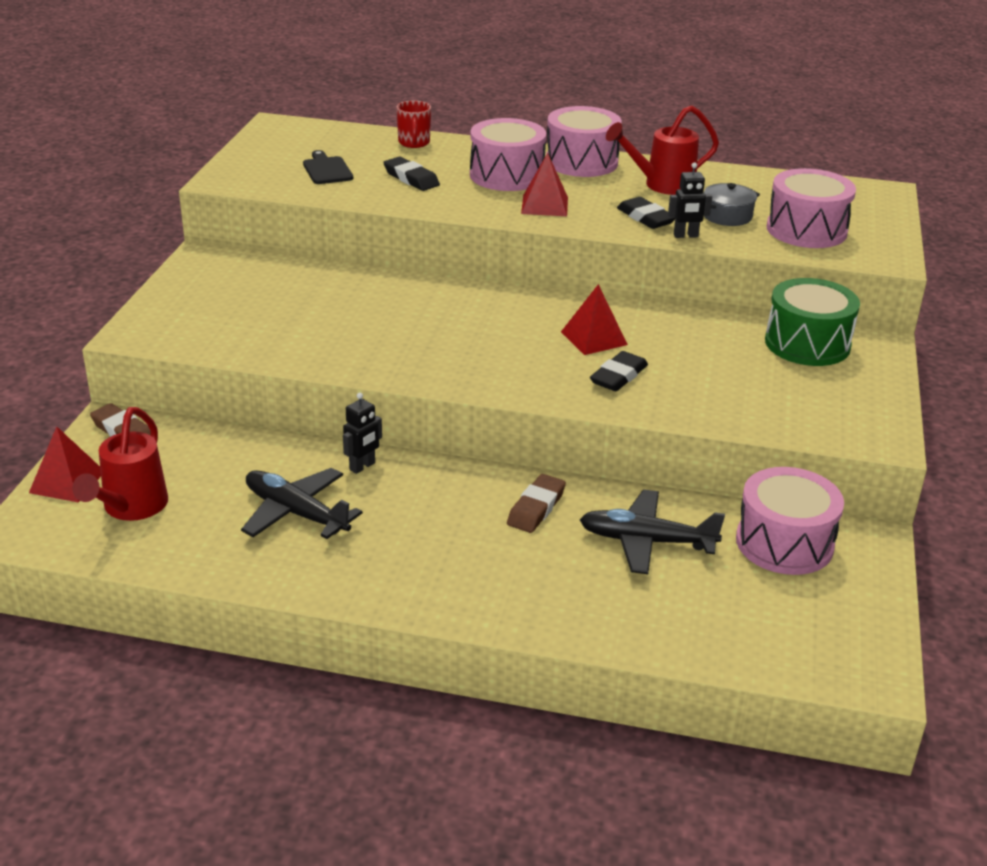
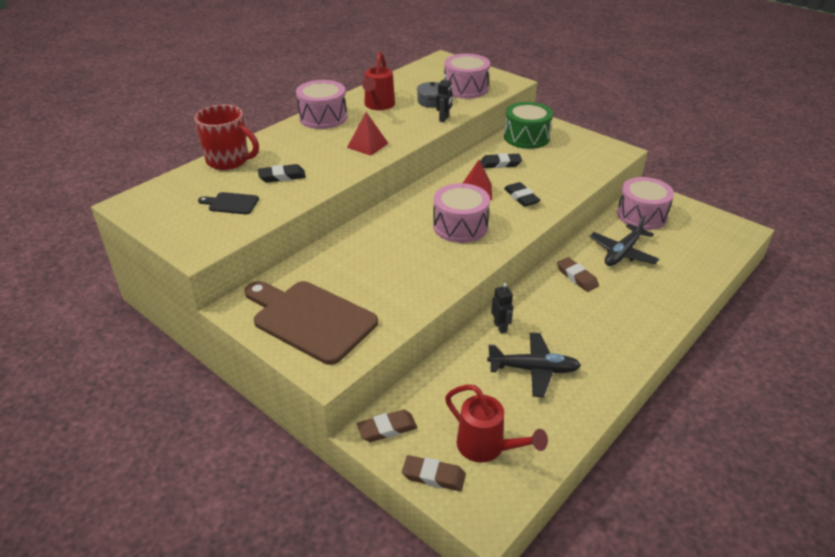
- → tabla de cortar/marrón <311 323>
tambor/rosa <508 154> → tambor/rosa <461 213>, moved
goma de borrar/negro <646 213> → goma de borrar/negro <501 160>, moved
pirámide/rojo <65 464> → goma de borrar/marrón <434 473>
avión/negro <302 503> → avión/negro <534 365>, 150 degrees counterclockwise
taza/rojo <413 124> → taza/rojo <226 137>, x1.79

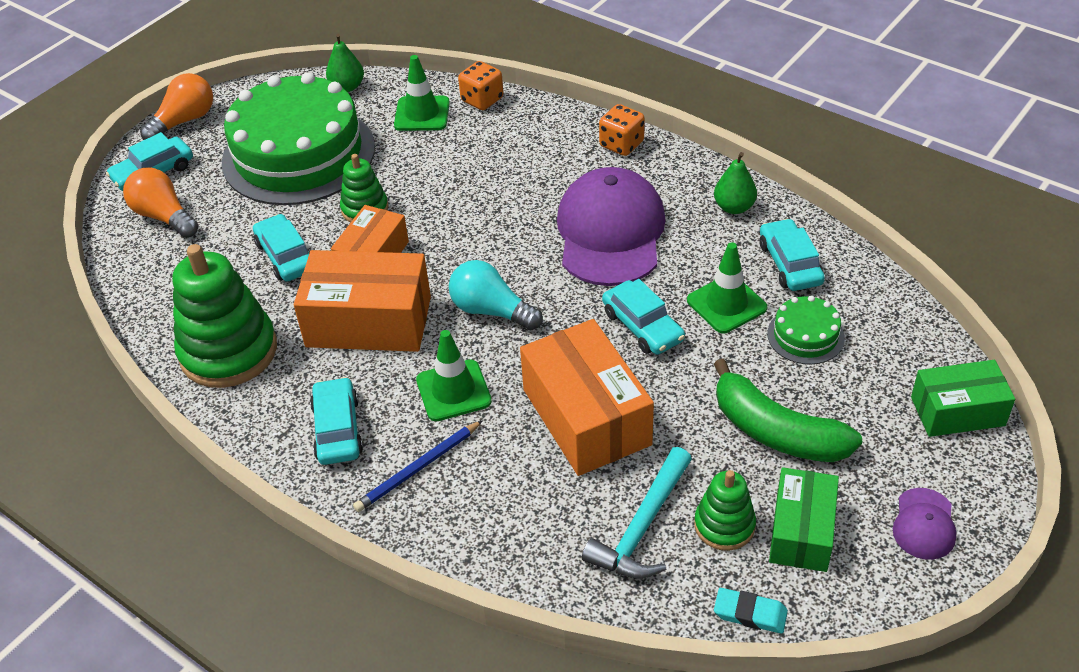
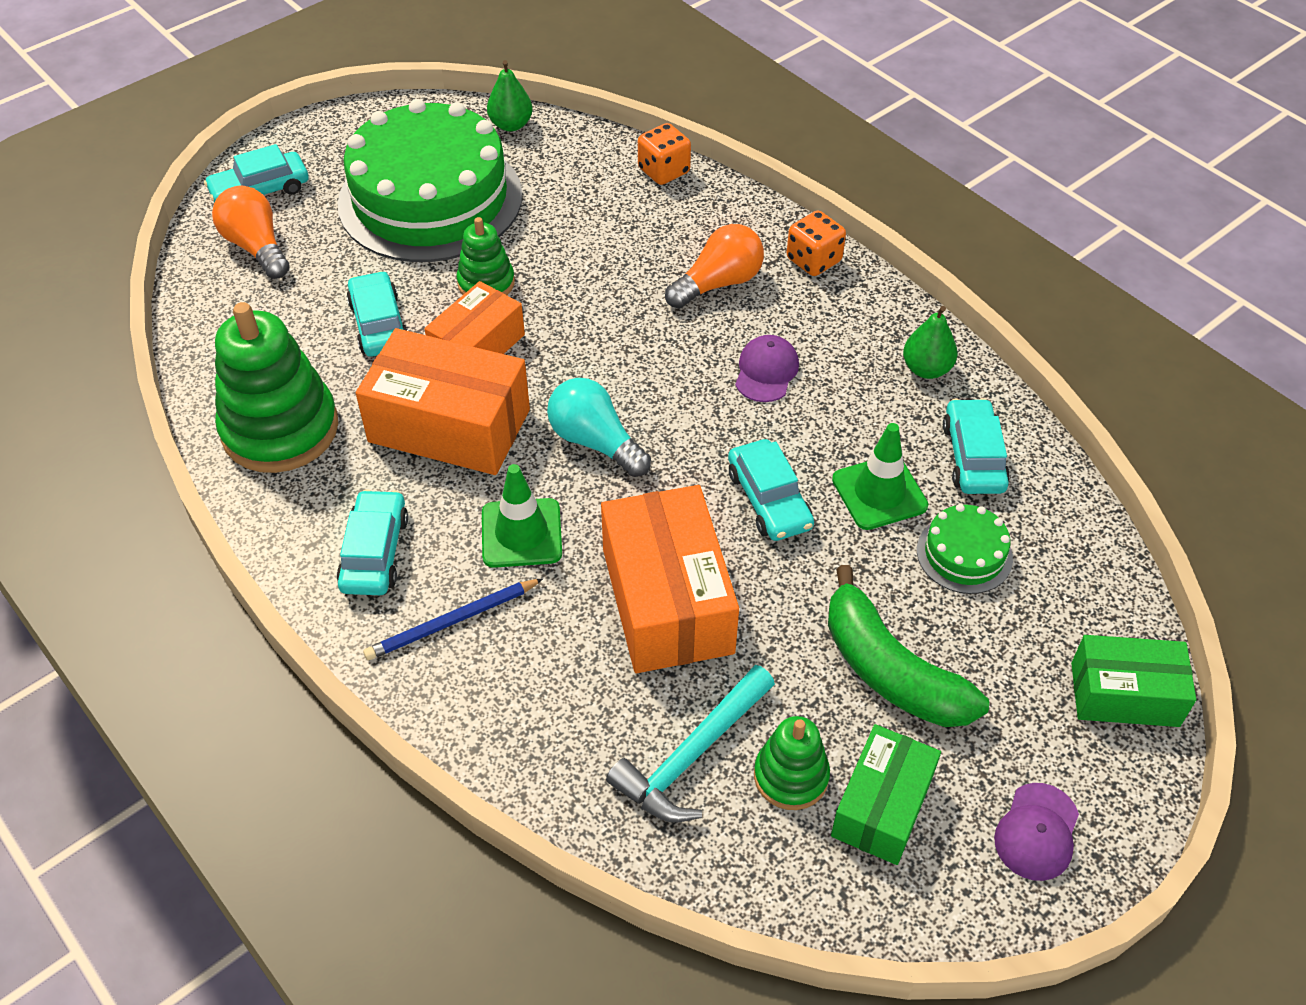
cono de tráfico/verde <422 93> → -
goma de borrar/turquesa <751 611> → -
bombilla/naranja <176 106> → bombilla/naranja <714 266>, moved
gorra/morado <611 226> → gorra/morado <767 368>, x0.45

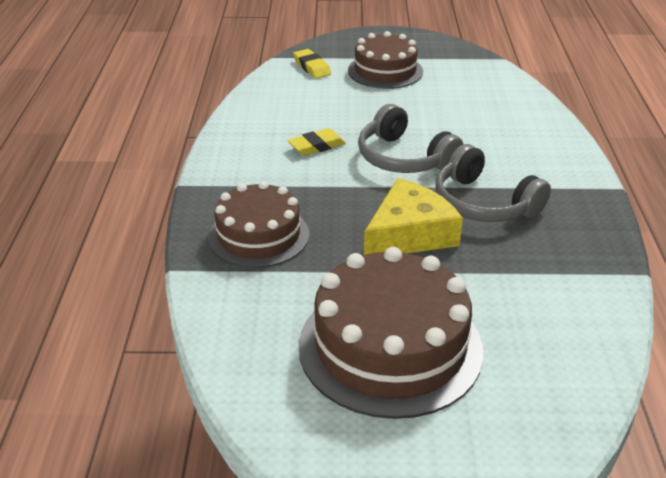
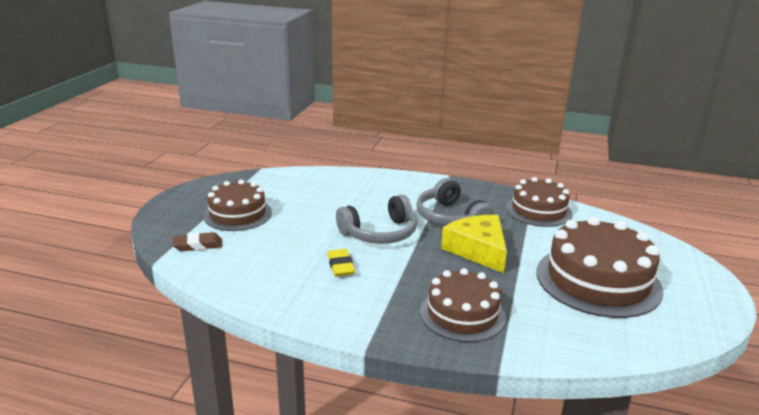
- → tarta/marrón <539 202>
goma de borrar/amarillo <312 64> → goma de borrar/marrón <197 241>
auriculares/gris <493 183> → auriculares/gris <455 202>, 90 degrees clockwise

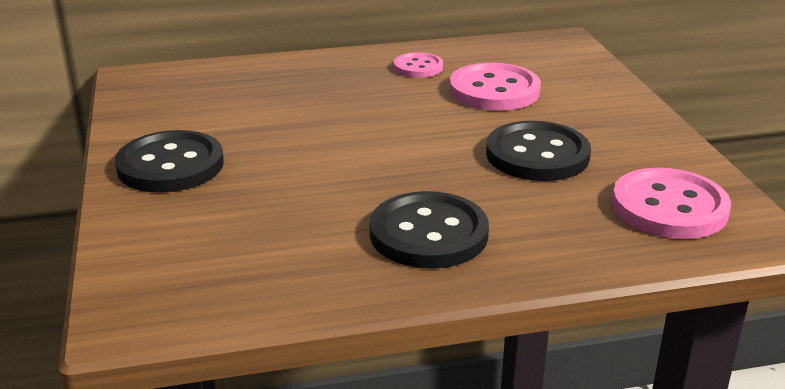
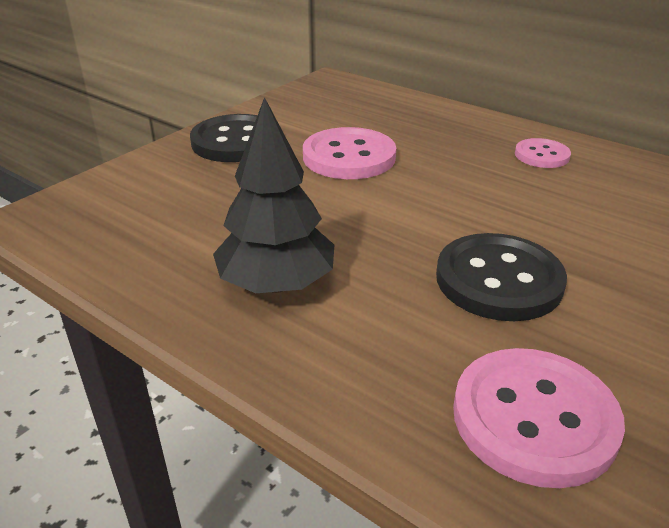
botón/rosa <495 87> → botón/rosa <349 153>, moved
botón/negro <429 230> → árbol/negro <273 195>

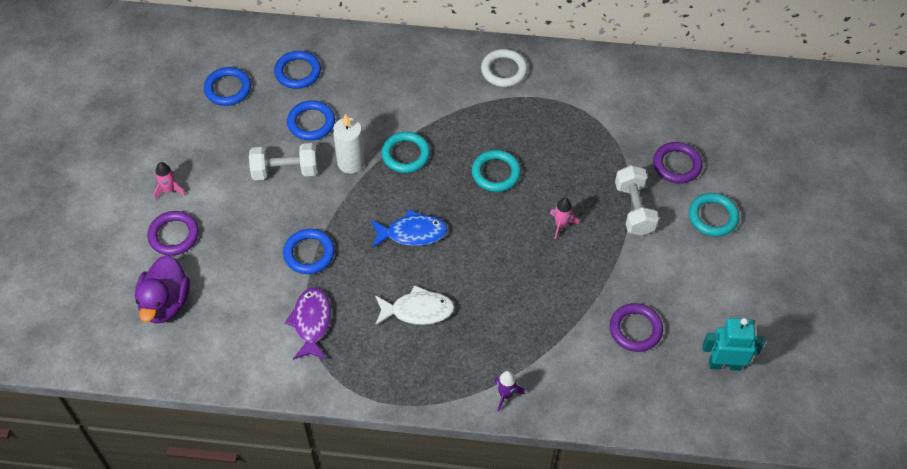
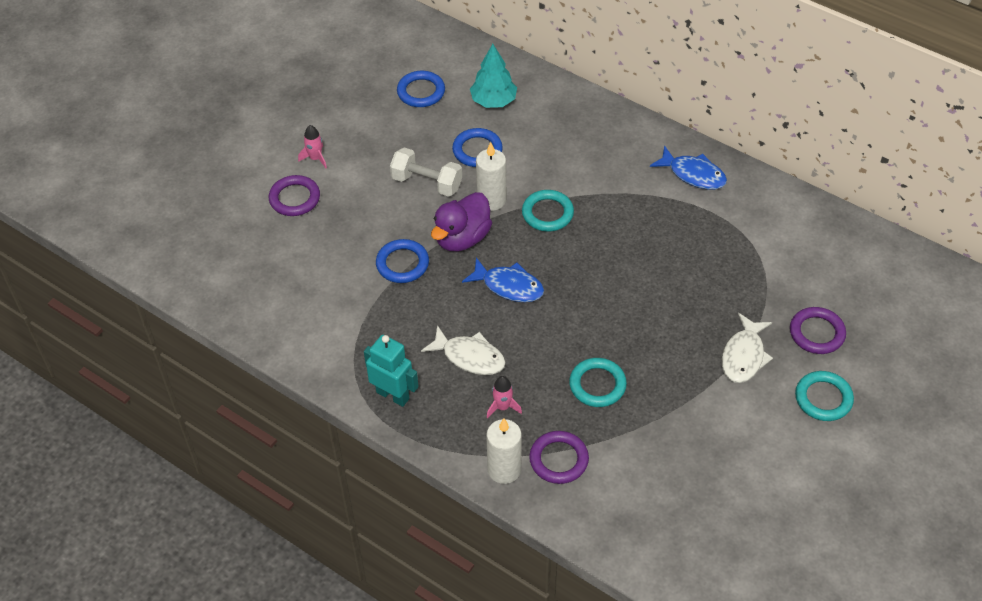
pez/morado <308 323> → -
pato/morado <162 289> → pato/morado <461 221>, moved
anillo/turquesa <496 171> → anillo/turquesa <598 382>, moved
cohete/rosa <564 218> → cohete/rosa <504 397>, moved
anillo/morado <636 327> → anillo/morado <559 457>, moved
robot/turquesa <733 344> → robot/turquesa <391 371>, moved
anillo/azul <297 70> → árbol/turquesa <493 76>
anillo/blanco <504 68> → pez/azul <688 167>
cohete/morado <509 391> → vela/blanco <504 451>
mancuerna/blanco <637 200> → pez/blanco <747 348>

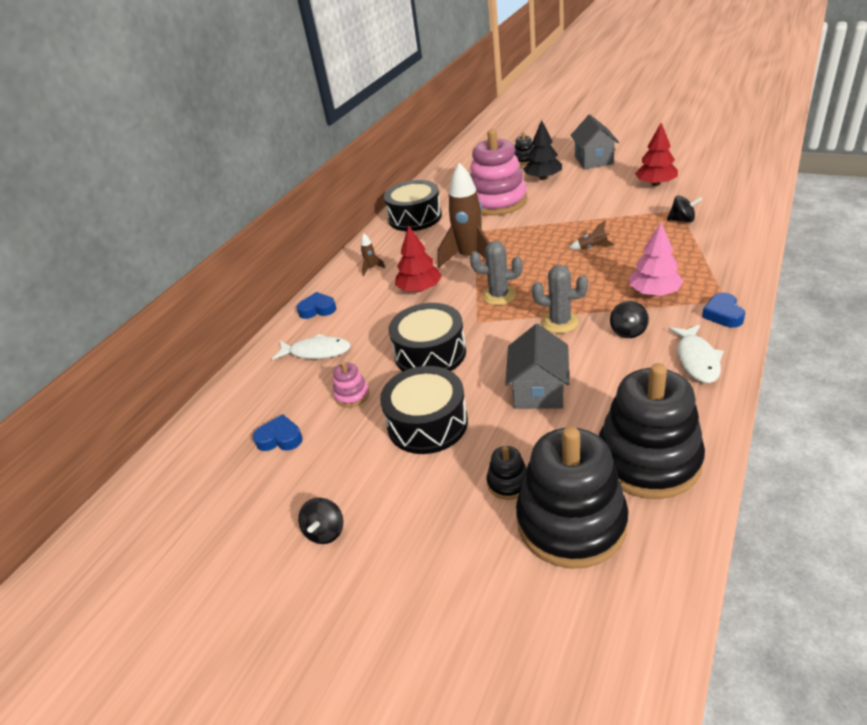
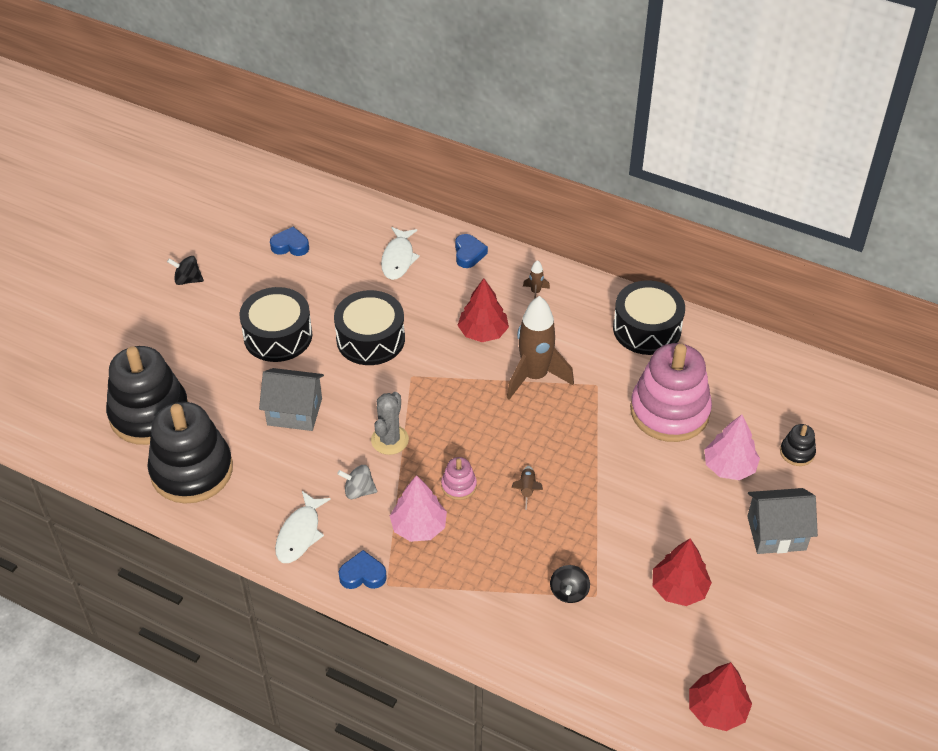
cactus/gris <496 273> → -
juguete apilable/negro <507 473> → -
- → árbol/rojo <720 696>
juguete apilable/rosa <351 384> → juguete apilable/rosa <459 478>, moved
árbol/negro <542 150> → árbol/rosa <732 447>
peonza/negro <629 319> → peonza/gris <357 482>
corazón/azul <277 432> → corazón/azul <289 241>, 90 degrees counterclockwise
pez/blanco <696 354> → pez/blanco <303 527>, 75 degrees counterclockwise

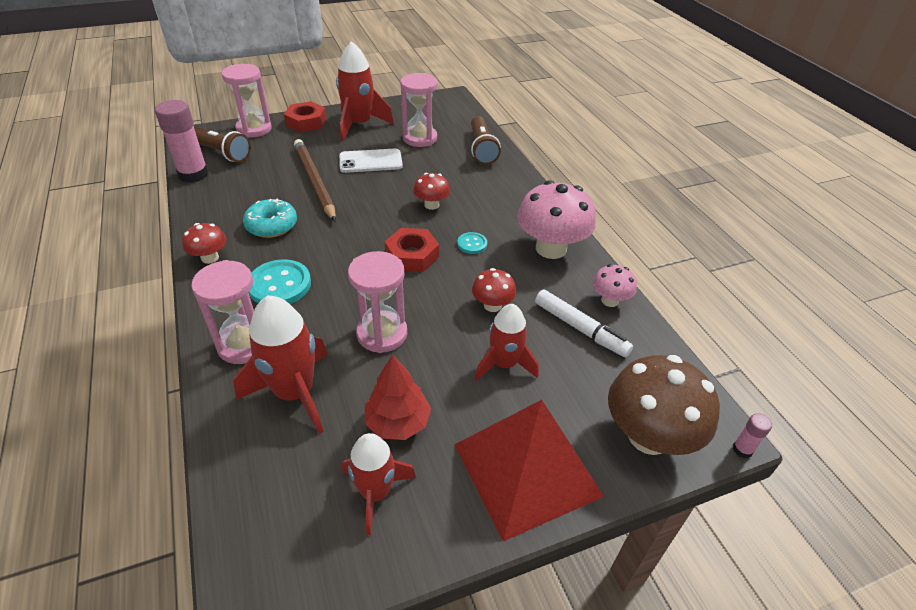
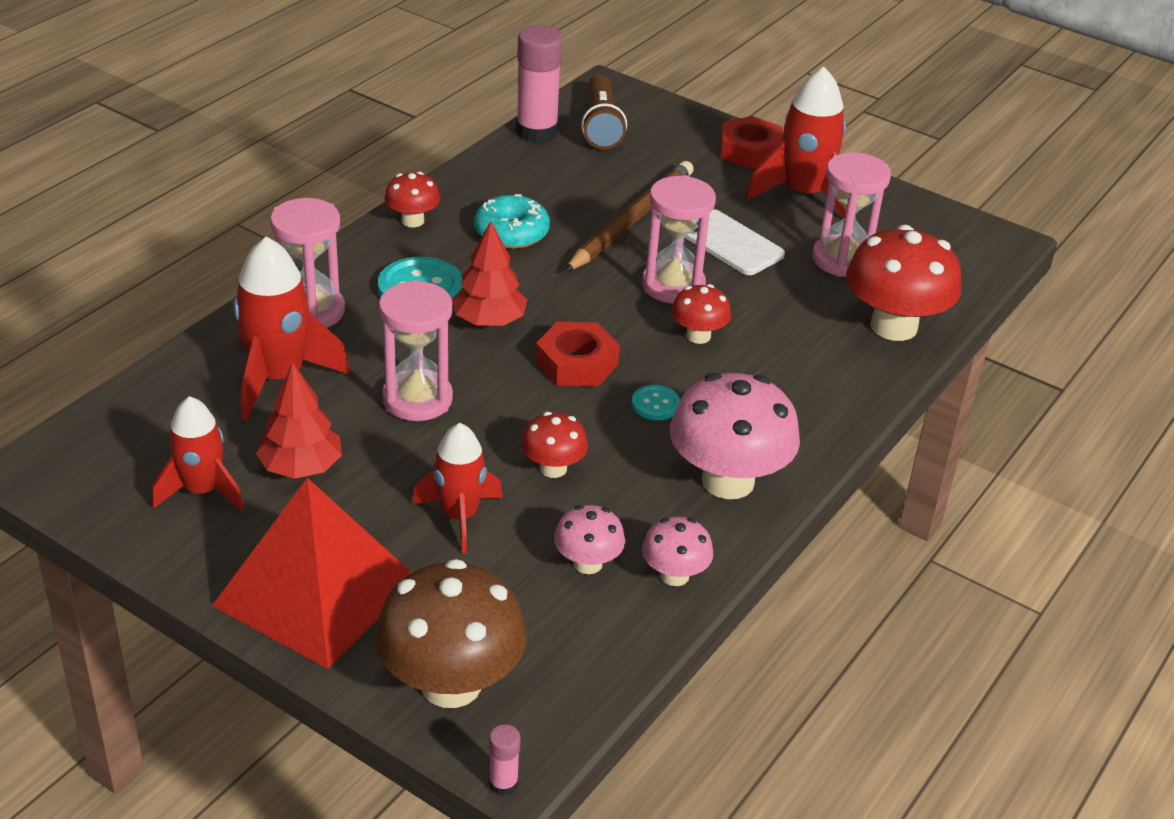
- → árbol/rojo <489 273>
reloj de arena/rosa <247 101> → reloj de arena/rosa <679 239>, moved
lámpara de mano/marrón <486 140> → seta/rojo <903 283>
rotulador/blanco <584 323> → seta/rosa <589 539>

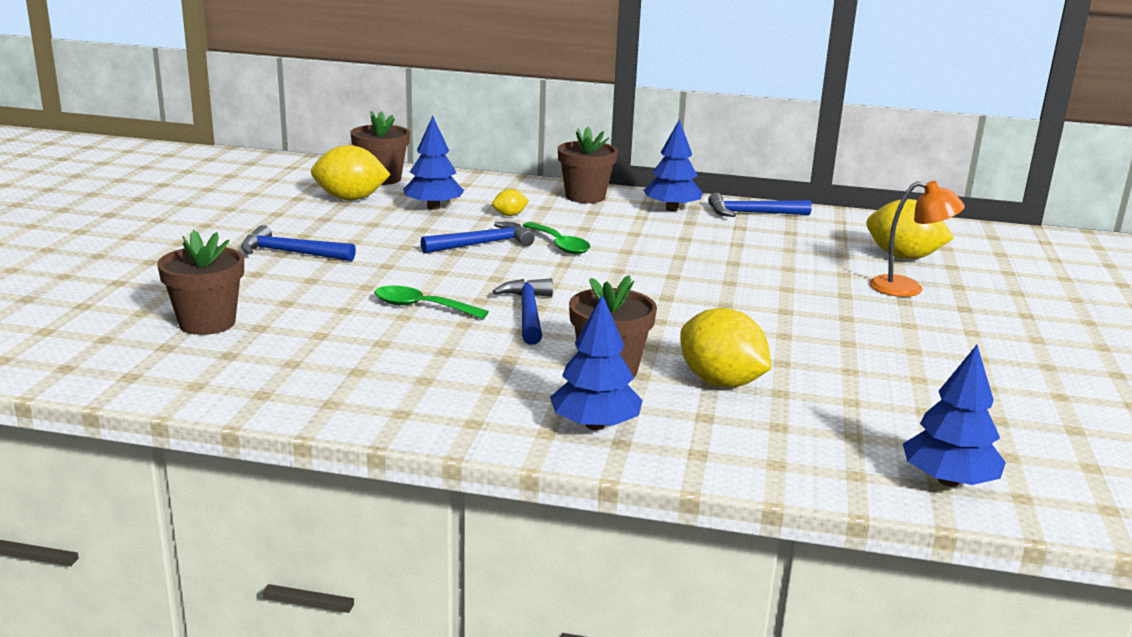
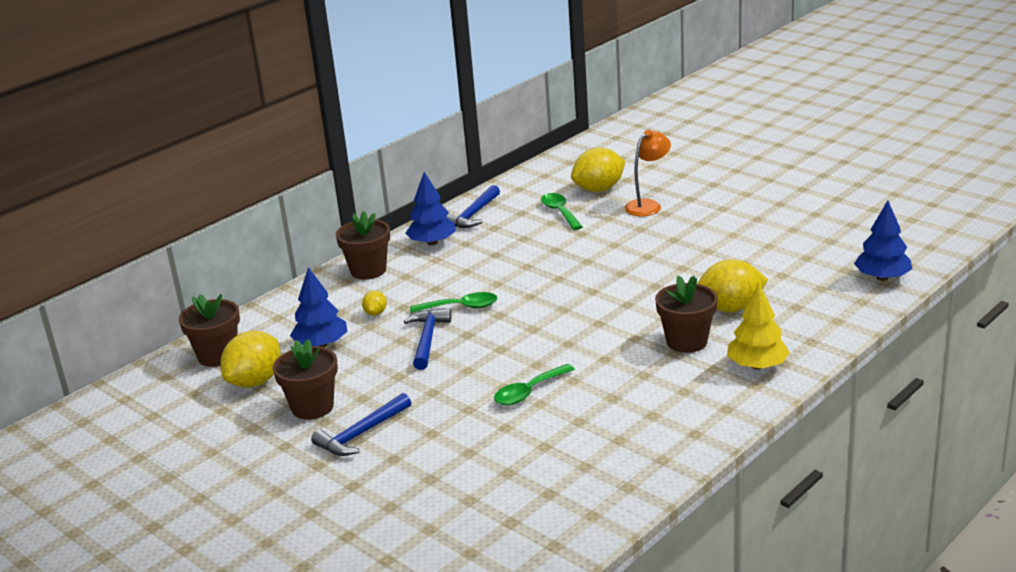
martillo/azul <522 311> → -
- → cuchara/verde <562 211>
maceta/marrón <200 282> → maceta/marrón <305 379>, moved
árbol/azul <596 362> → árbol/amarillo <758 327>

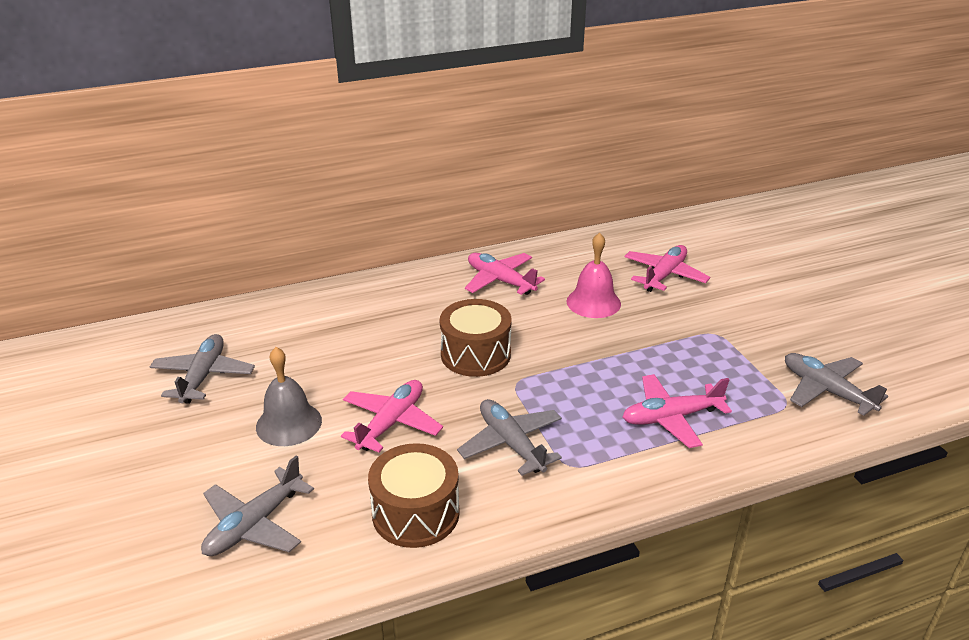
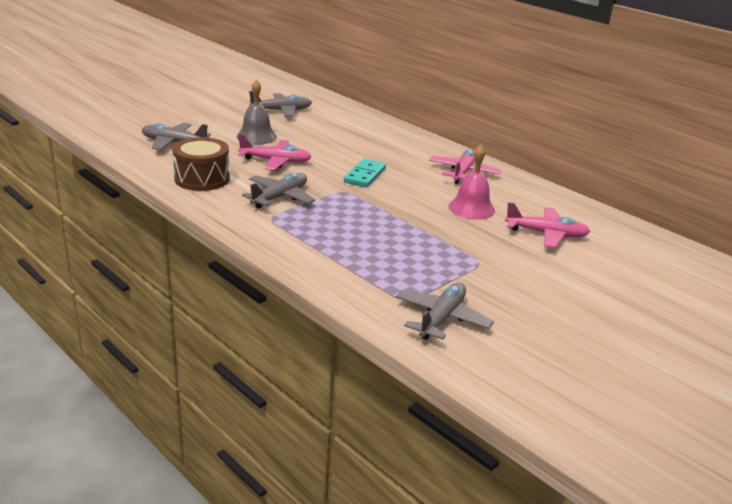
avión/rosa <677 411> → -
tambor/marrón <476 338> → ficha de dominó/turquesa <365 173>

